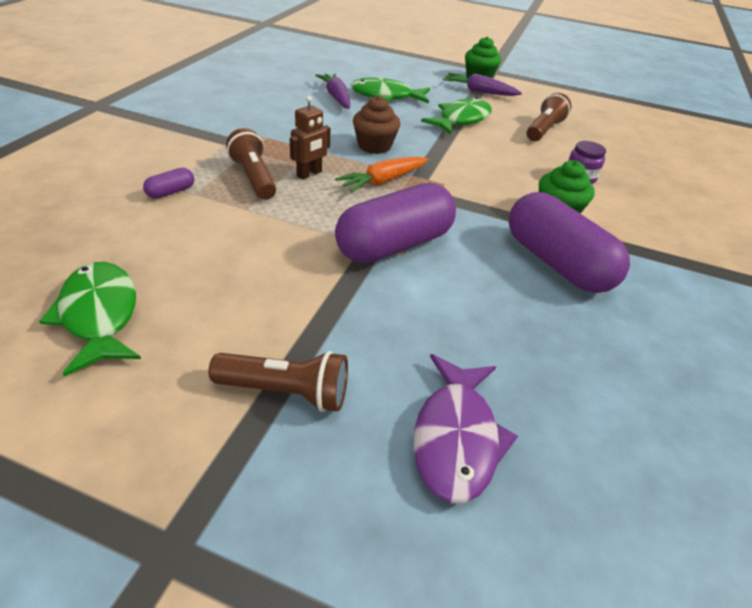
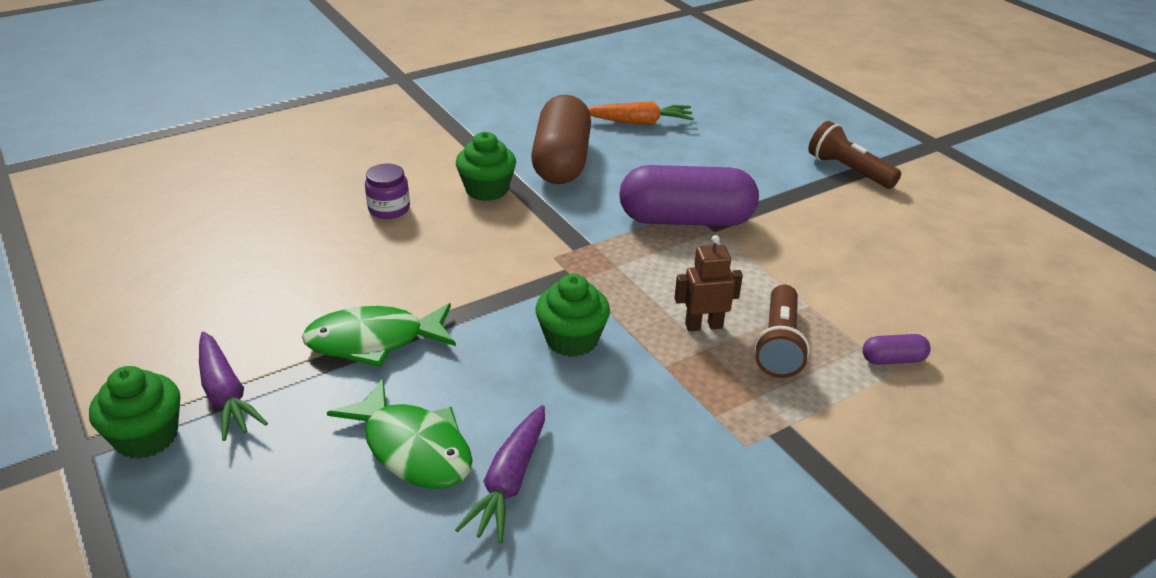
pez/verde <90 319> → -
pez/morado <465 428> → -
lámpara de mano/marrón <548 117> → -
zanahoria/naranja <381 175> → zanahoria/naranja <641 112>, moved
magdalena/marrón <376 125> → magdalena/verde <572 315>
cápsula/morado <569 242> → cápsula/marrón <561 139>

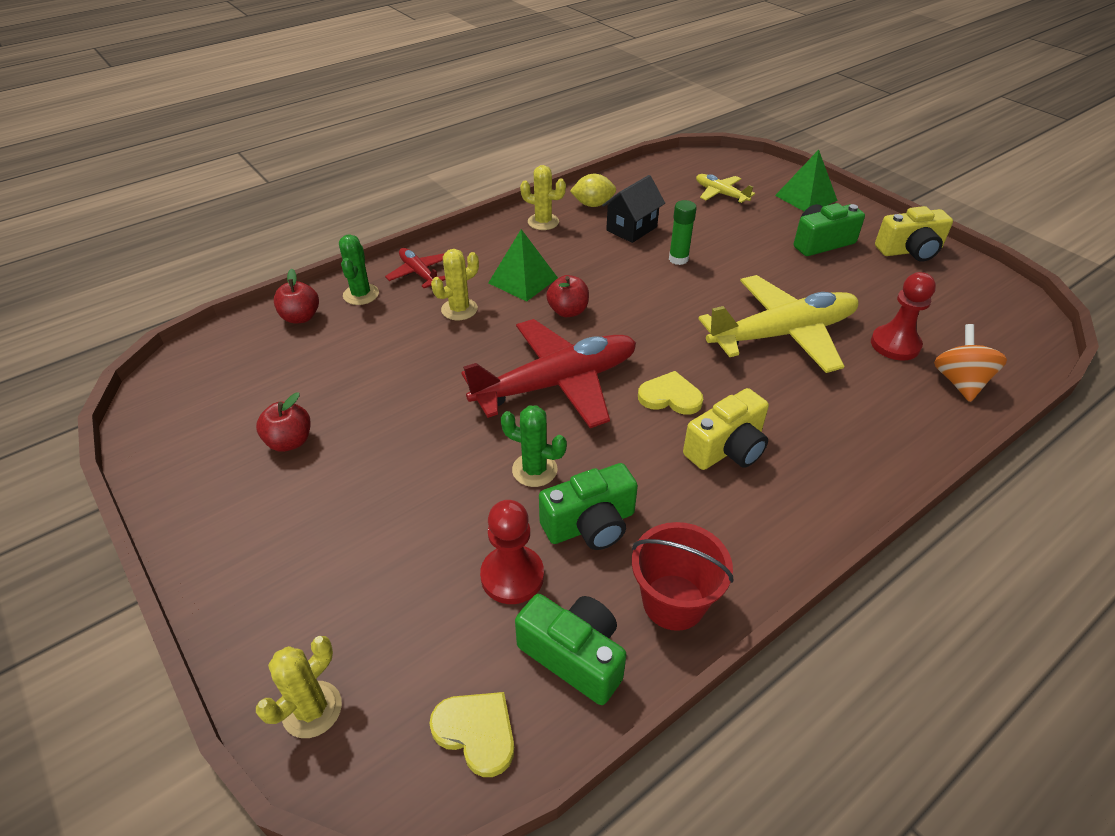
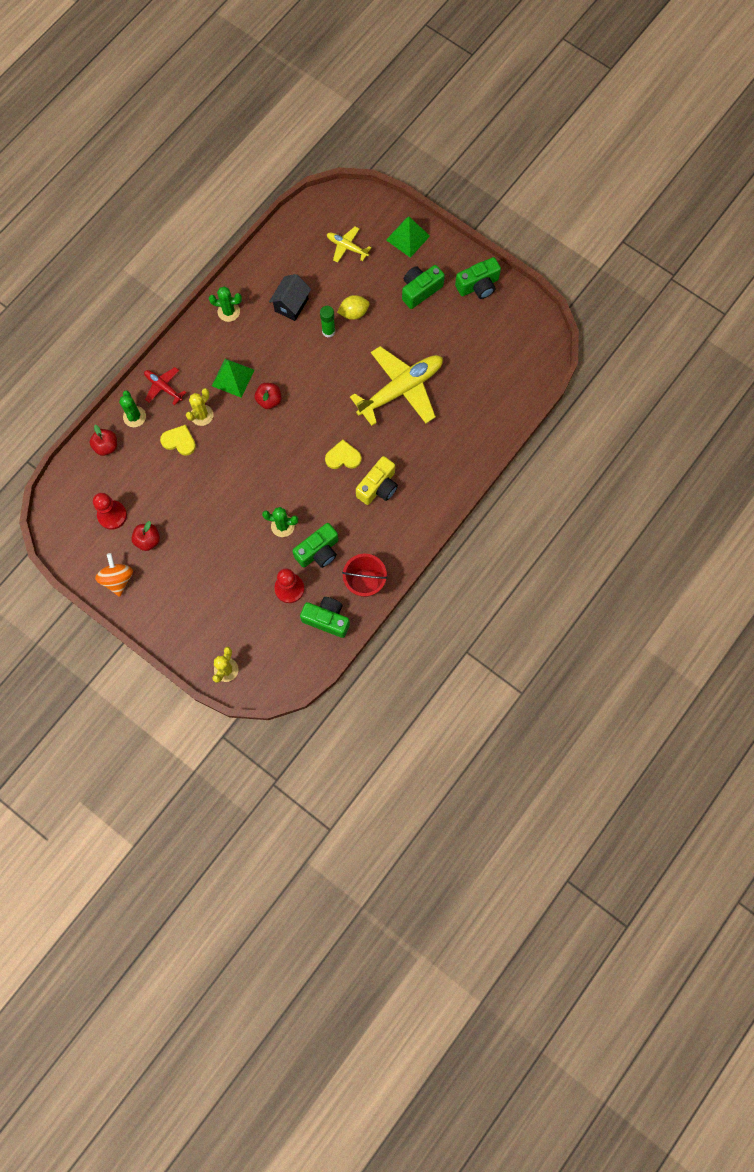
avión/rojo <548 373> → -
corazón/amarillo <471 734> → corazón/amarillo <178 440>, moved
limón/amarillo <593 190> → limón/amarillo <353 307>, moved
peón/rojo <903 316> → peón/rojo <110 511>, moved
peonza/naranja <970 363> → peonza/naranja <114 575>, moved
cactus/amarillo <543 197> → cactus/verde <225 304>
cámara/amarillo <914 233> → cámara/verde <478 278>

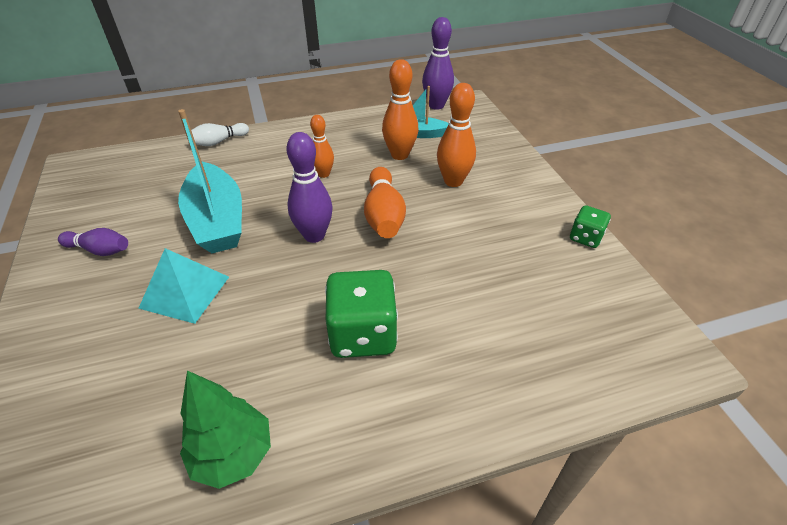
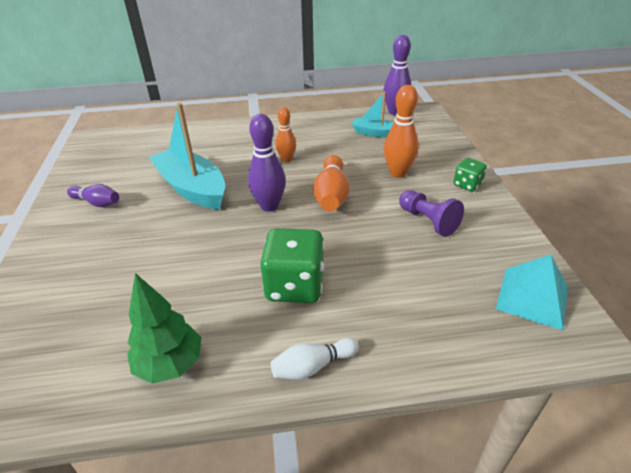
bolo/naranja <400 109> → -
- → peón/morado <431 213>
pirámide/turquesa <183 286> → pirámide/turquesa <532 292>, moved
bolo/blanco <220 134> → bolo/blanco <314 359>, moved
dado/verde <590 226> → dado/verde <470 175>, moved
barco/turquesa <210 181> → barco/turquesa <187 156>, 150 degrees clockwise

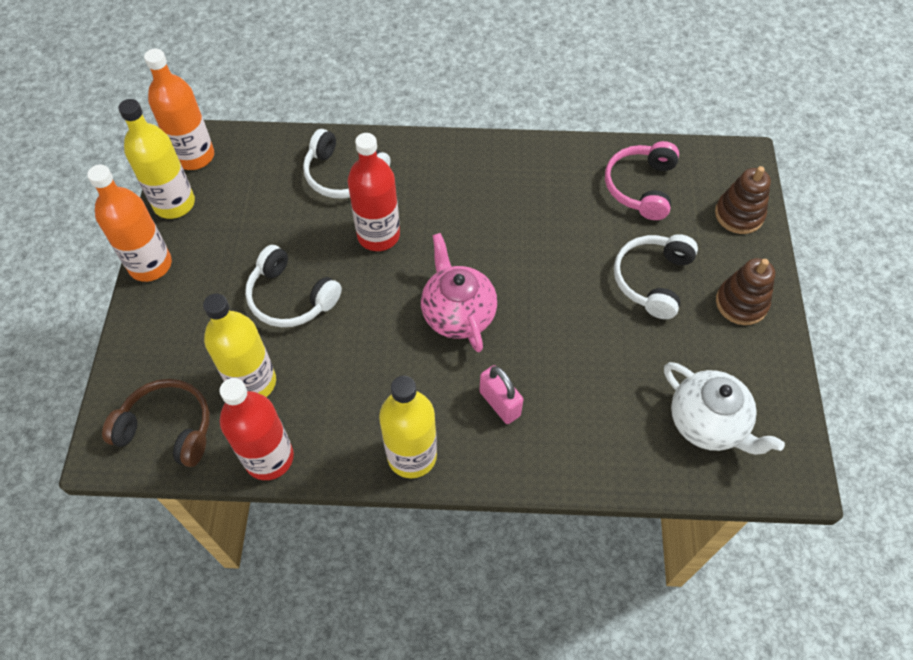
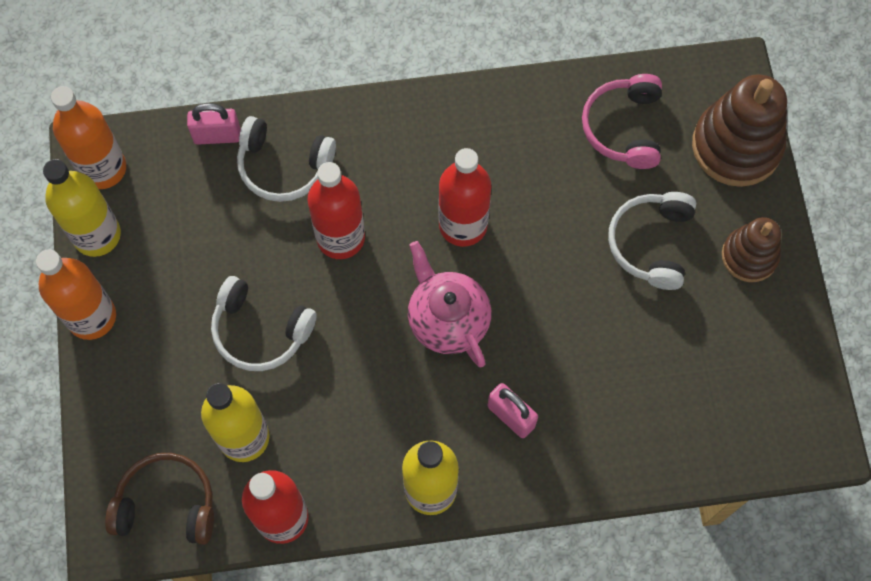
tetera/blanco <724 408> → -
- → candado/rosa <214 123>
- → botella/rojo <464 197>
juguete apilable/marrón <743 200> → juguete apilable/marrón <739 130>, x1.64

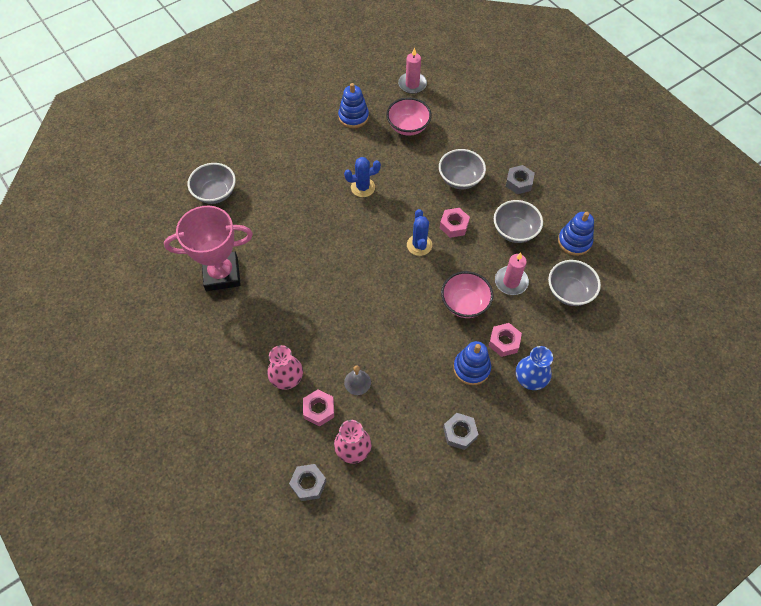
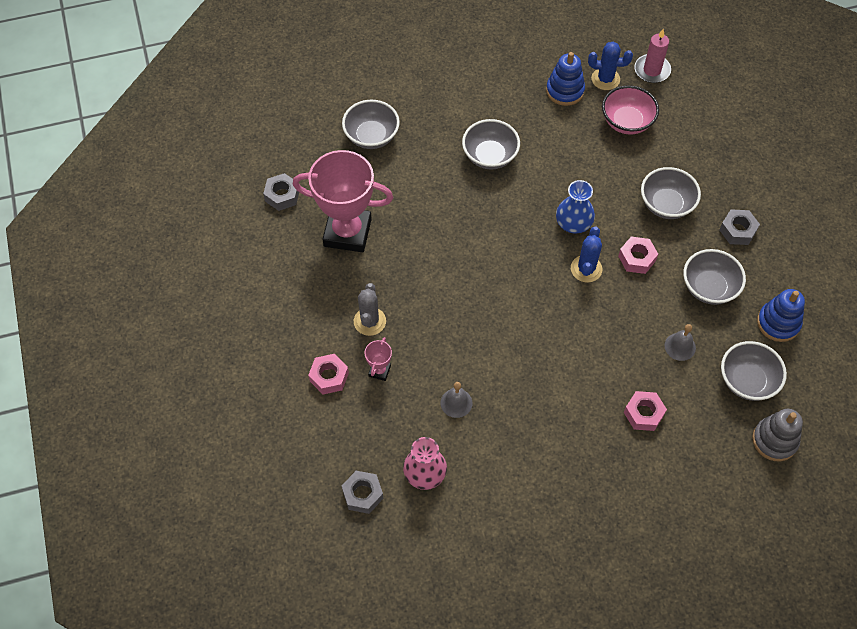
cuenco/rosa <467 294> → -
juguete apilable/azul <472 363> → -
- → cactus/gris <370 309>
- → cuenco/gris <491 144>
- → juguete apilable/gris <777 435>
tuerca/rosa <318 408> → tuerca/rosa <328 374>, moved
cactus/azul <362 177> → cactus/azul <610 66>, moved
tuerca/gris <461 431> → tuerca/gris <281 192>, moved
florero/azul <534 368> → florero/azul <575 207>, moved
florero/rosa <285 367> → trofeo/rosa <378 359>
vela/rosa <512 274> → campana/gris <680 342>

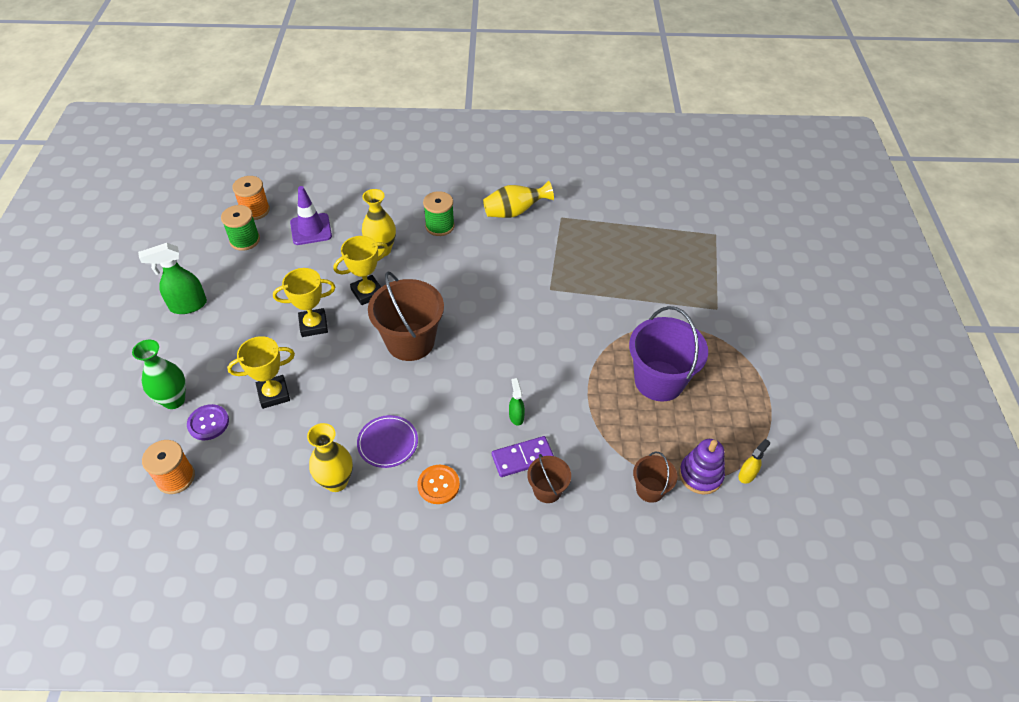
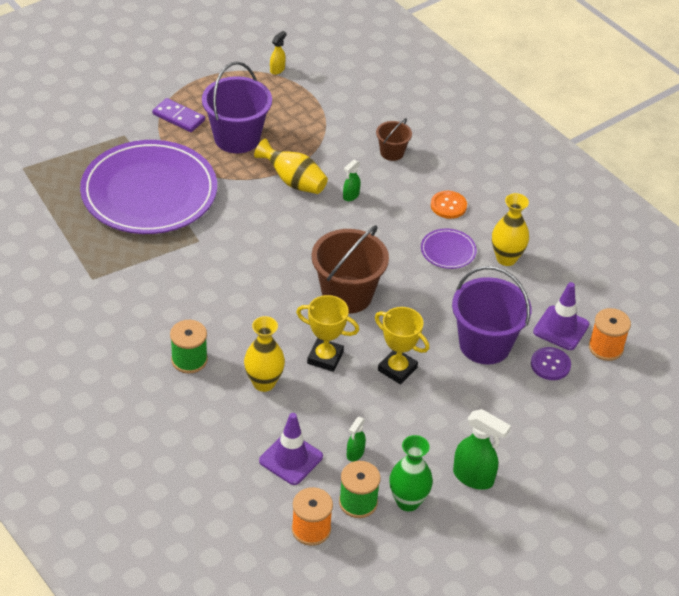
balde/marrón <655 477> → -
juguete apilable/morado <702 466> → -
- → plato/morado <148 187>
- → pulverizador/verde <356 439>
- → cono de tráfico/morado <561 316>
florero/verde <159 374> → florero/verde <411 473>, moved
florero/amarillo <518 199> → florero/amarillo <291 166>, moved
ficha de dominó/morado <523 456> → ficha de dominó/morado <178 115>, moved
trofeo/amarillo <261 372> → balde/morado <491 315>
pulverizador/amarillo <754 461> → pulverizador/amarillo <278 53>, 120 degrees clockwise

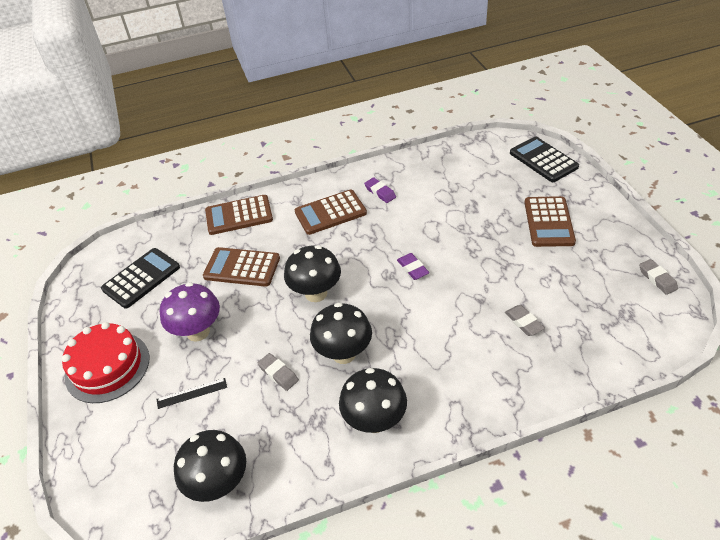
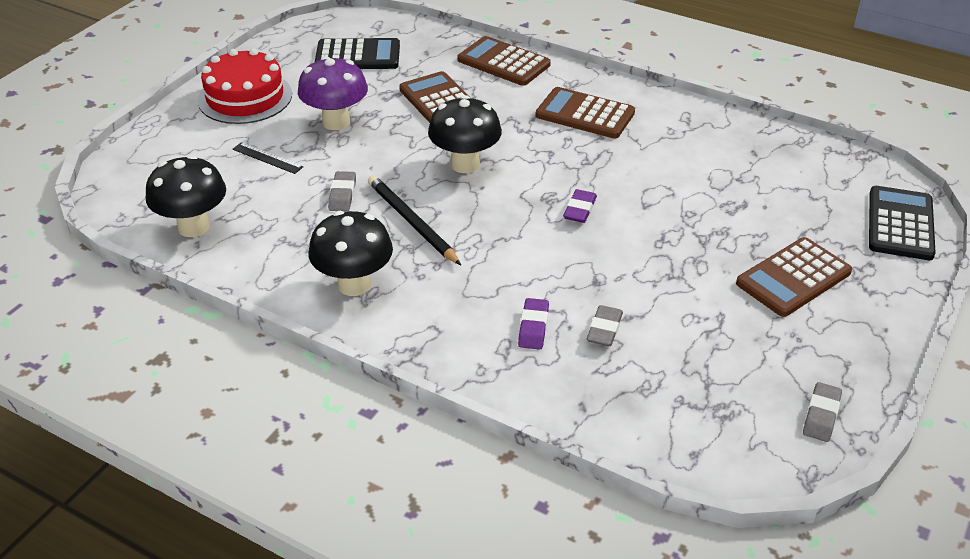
goma de borrar/morado <380 190> → goma de borrar/morado <533 324>, moved
seta/negro <341 333> → lápiz/negro <414 220>

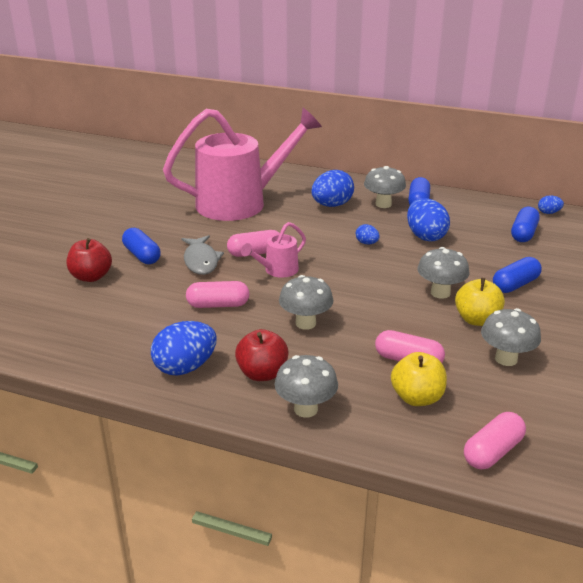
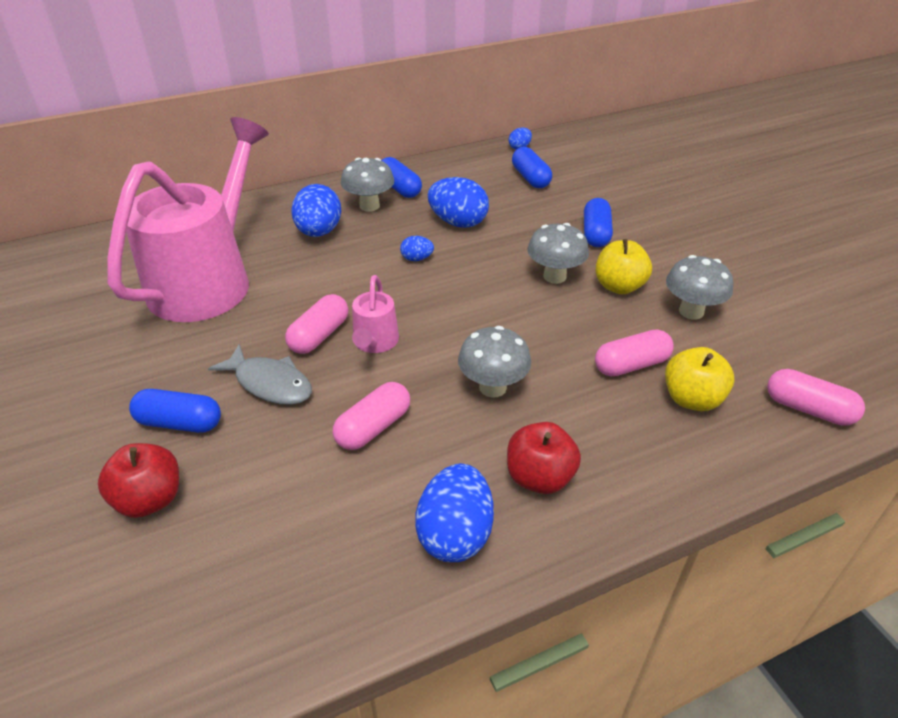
seta/gris <306 386> → -
cápsula/rosa <495 440> → cápsula/rosa <816 397>, 60 degrees counterclockwise

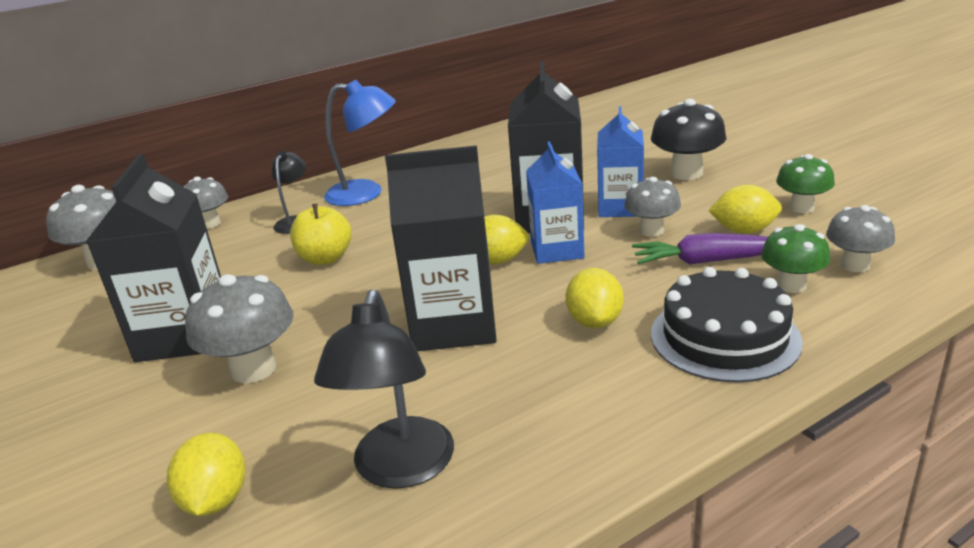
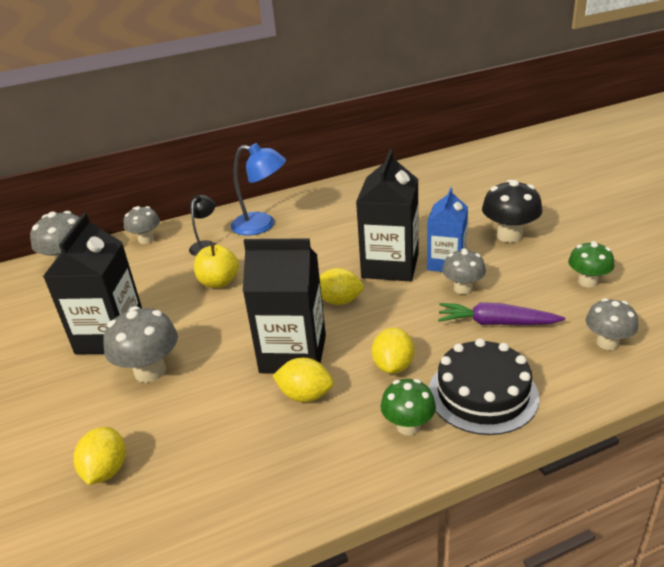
lámpara/negro <384 389> → -
cartón de leche/azul <555 202> → -
limón/amarillo <745 209> → limón/amarillo <303 380>, moved
seta/verde <795 258> → seta/verde <408 407>, moved

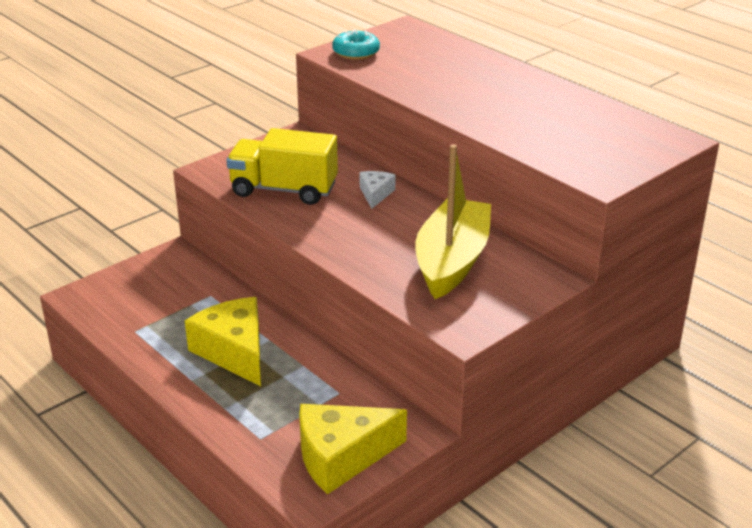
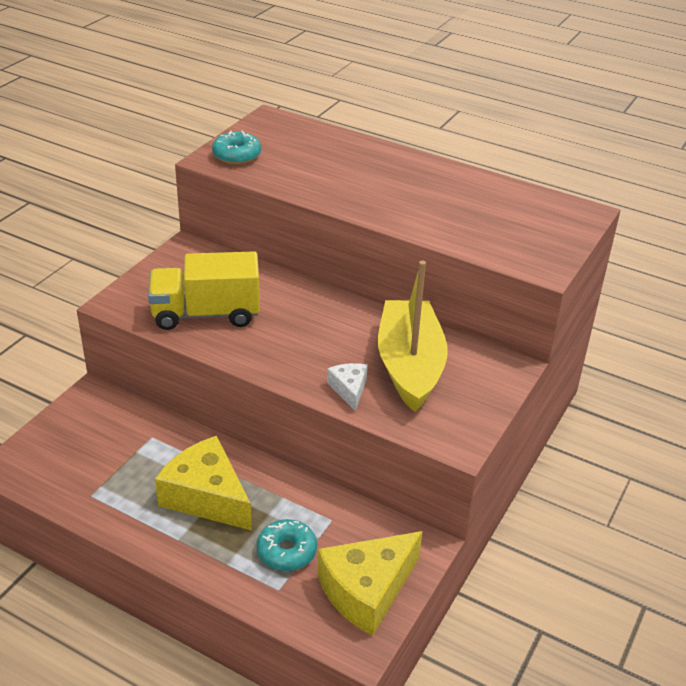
- → rosquilla/turquesa <287 545>
queso/blanco <377 190> → queso/blanco <347 387>, moved

